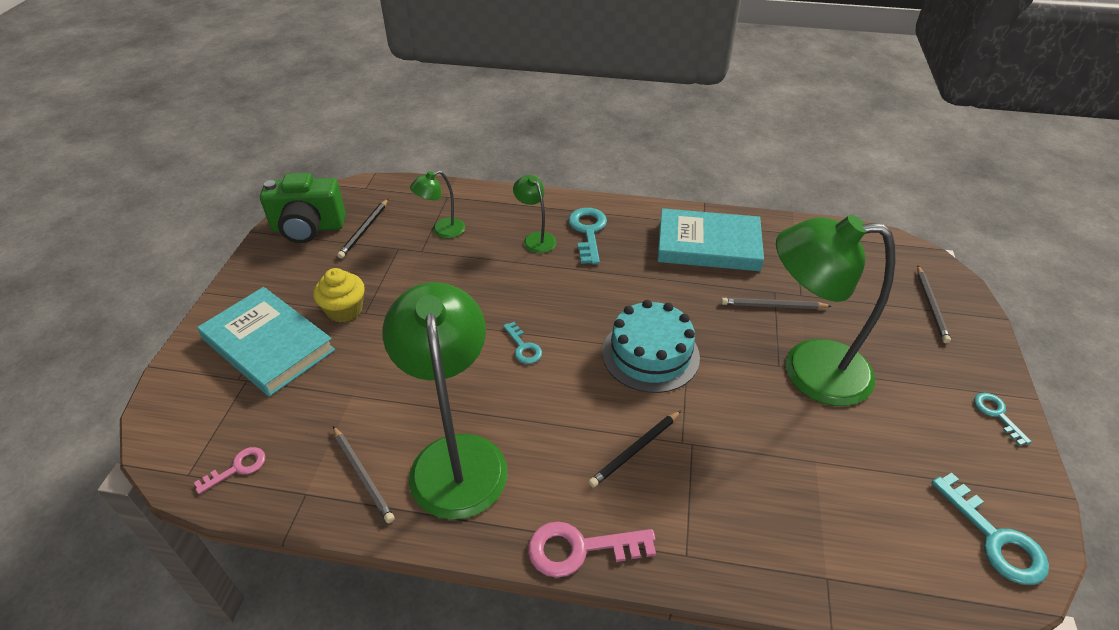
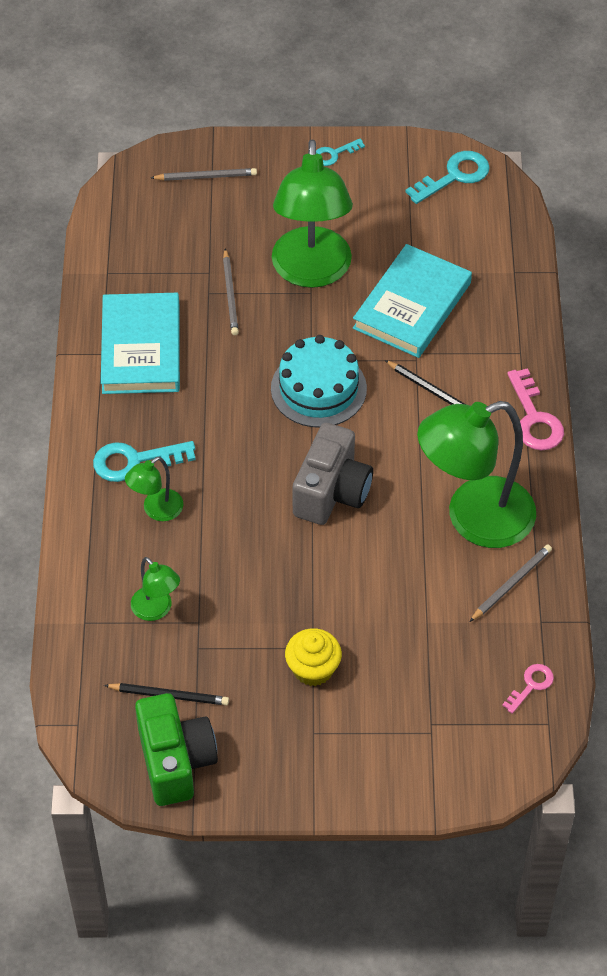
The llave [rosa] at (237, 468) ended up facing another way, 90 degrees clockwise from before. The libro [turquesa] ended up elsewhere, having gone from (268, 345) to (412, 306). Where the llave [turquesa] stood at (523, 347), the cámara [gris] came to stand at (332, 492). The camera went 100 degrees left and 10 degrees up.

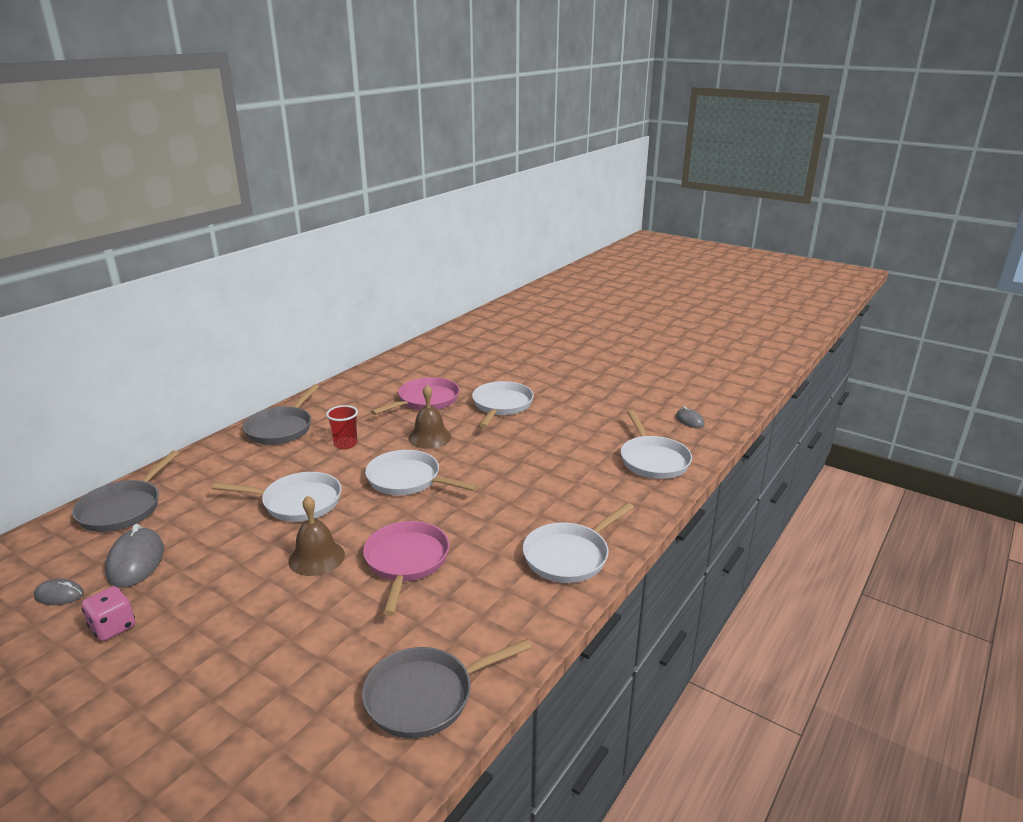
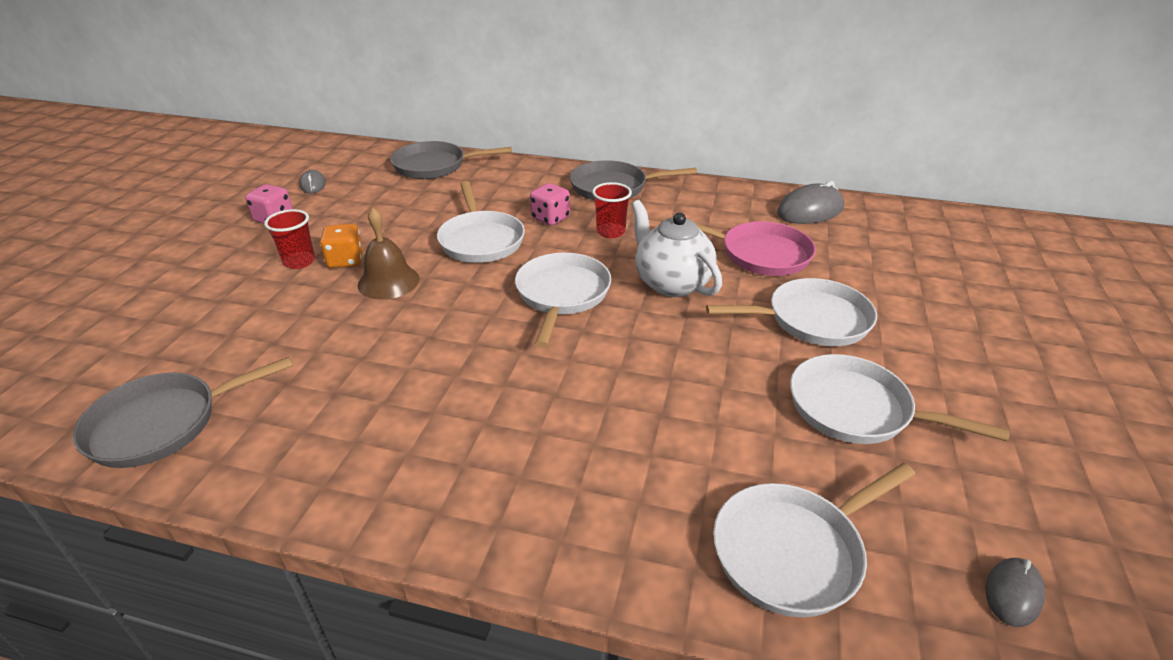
The ratón [gris] ended up elsewhere, having gone from (135, 561) to (810, 210). The sartén [gris] at (426, 696) ended up facing another way, 75 degrees counterclockwise from before. The second view lost the sartén [rosa] at (406, 562). Where the campana [marrón] stood at (429, 437), the tetera [blanco] came to stand at (671, 283). The sartén [blanco] ended up elsewhere, having gone from (570, 556) to (857, 409). The second view gained the vaso [rojo] at (299, 261). The second view gained the dado [naranja] at (346, 260). The second view gained the dado [rosa] at (550, 218). The camera went 70 degrees right and 10 degrees up.

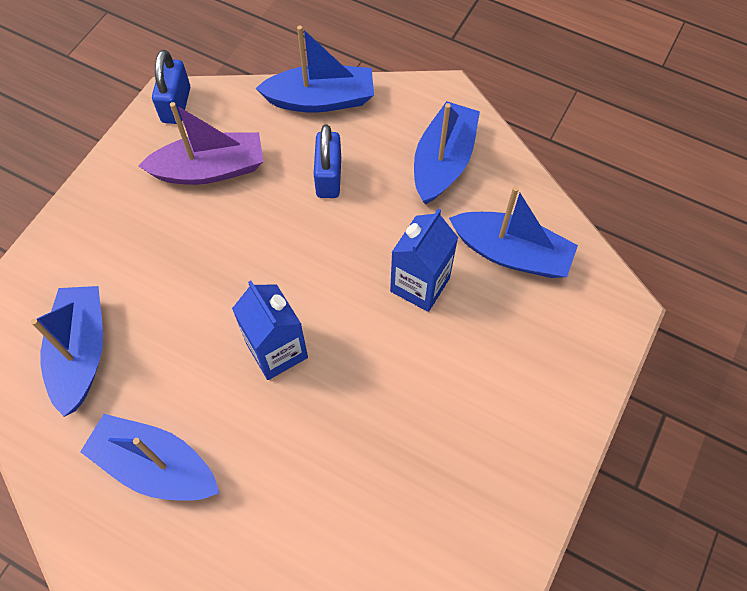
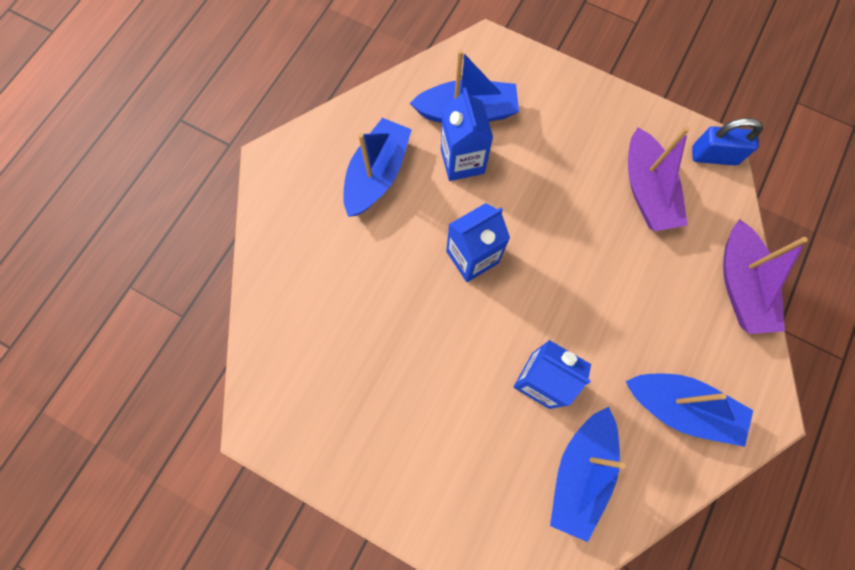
What was the barco [azul] at (321, 100) turned into the barco [morado] at (740, 285). The second view lost the candado [azul] at (329, 177). The second view gained the cartón de leche [azul] at (462, 161). The camera went 90 degrees right and 10 degrees up.

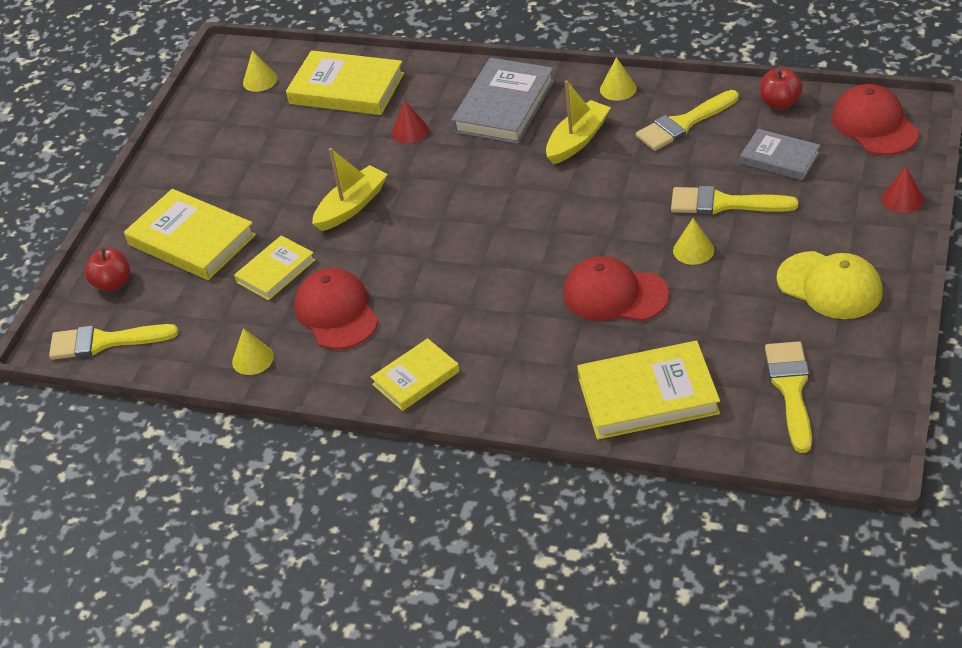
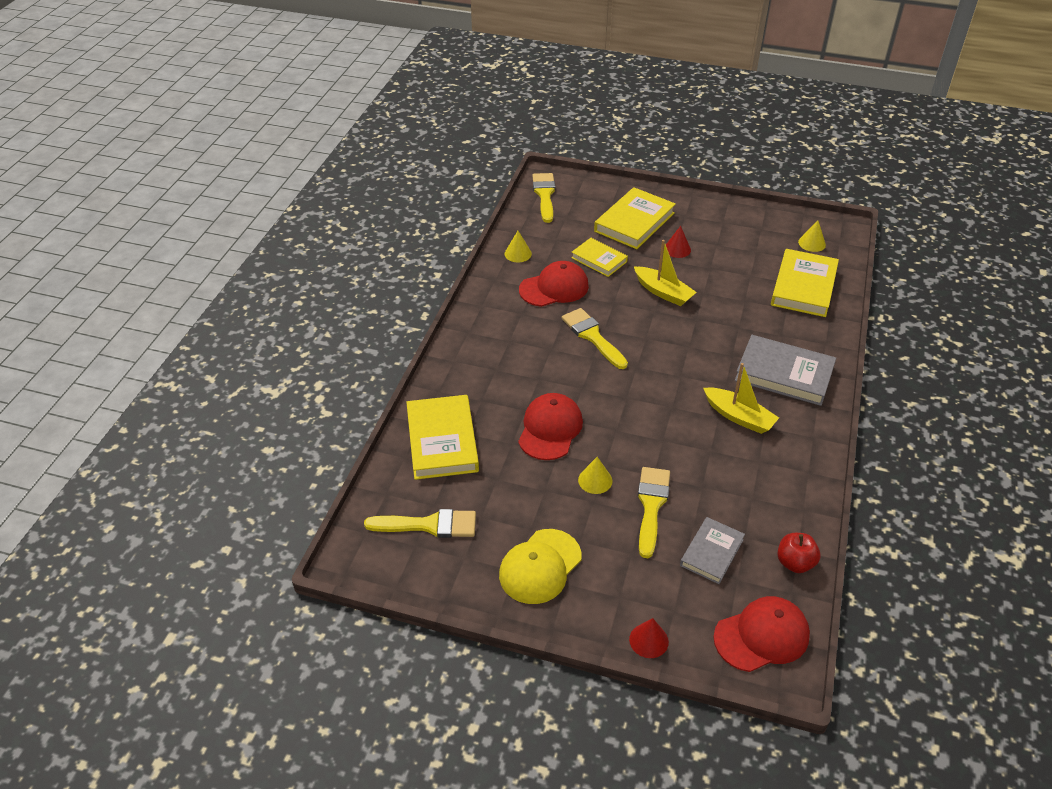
The second view lost the manzana [rojo] at (113, 283). The second view lost the libro [amarillo] at (416, 378). The cono [rojo] ended up elsewhere, having gone from (410, 131) to (677, 249). The second view lost the cono [amarillo] at (618, 89). The pincel [amarillo] ended up elsewhere, having gone from (683, 124) to (592, 336). The camera went 85 degrees right and 0 degrees up.

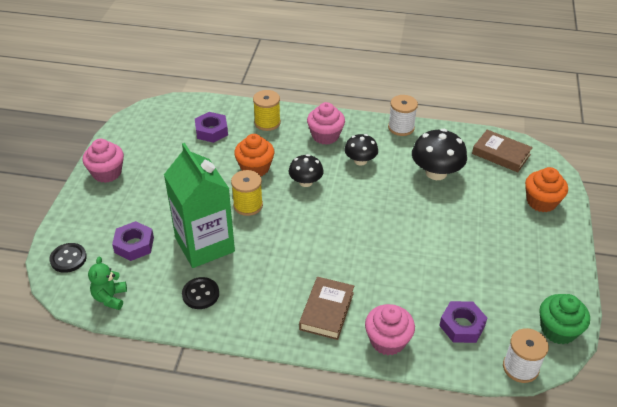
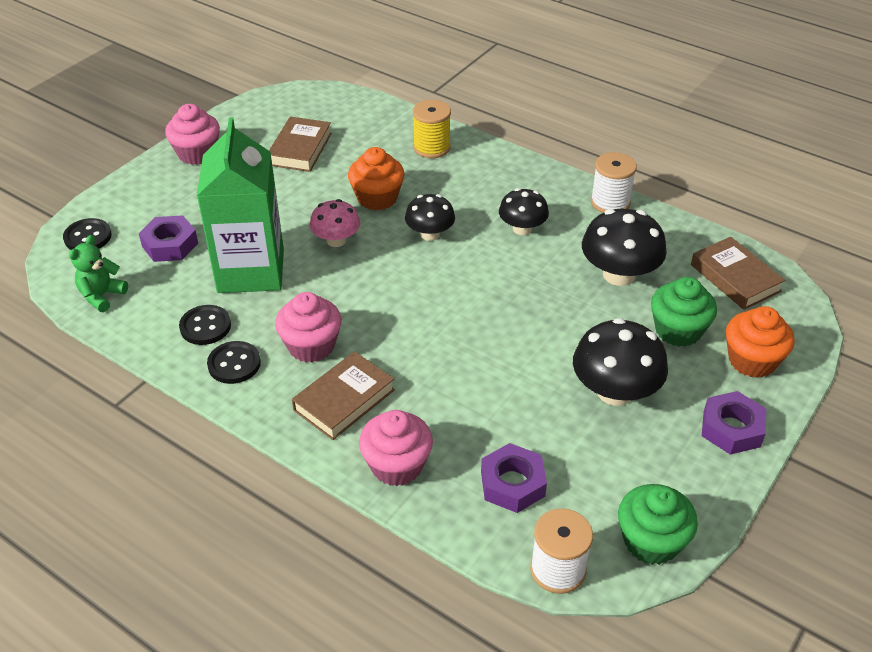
The tuerca [morado] ended up elsewhere, having gone from (211, 131) to (731, 429). Where the carrete [amarillo] stood at (248, 205), the seta [rosa] came to stand at (336, 240). The magdalena [rosa] ended up elsewhere, having gone from (325, 136) to (311, 346). The second view gained the botón [negro] at (234, 364). The second view gained the libro [marrón] at (300, 149). The second view gained the seta [negro] at (615, 391). The second view gained the magdalena [verde] at (678, 330). The camera went 25 degrees right and 0 degrees up.

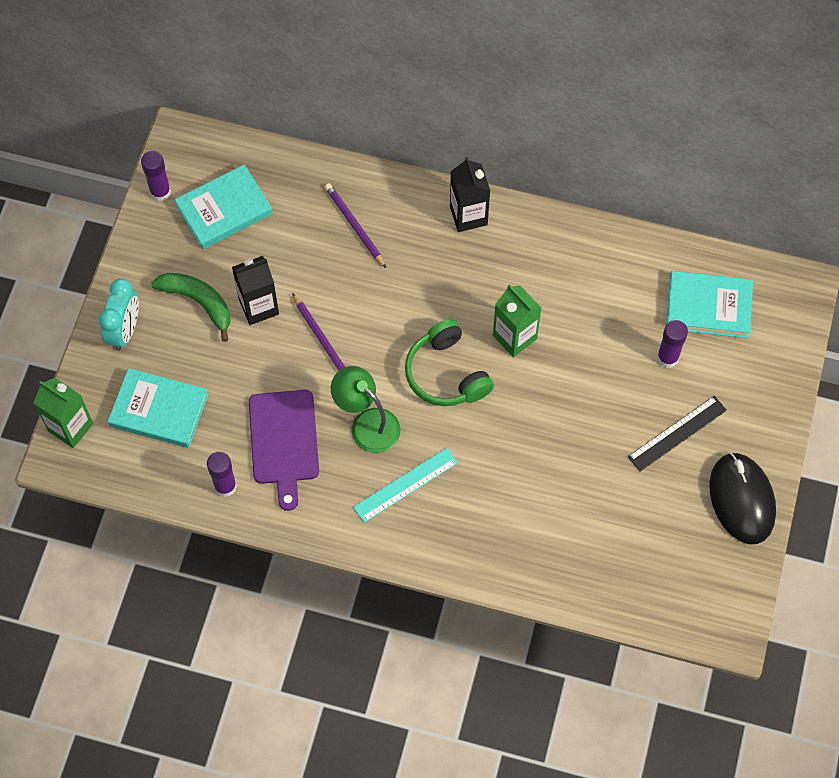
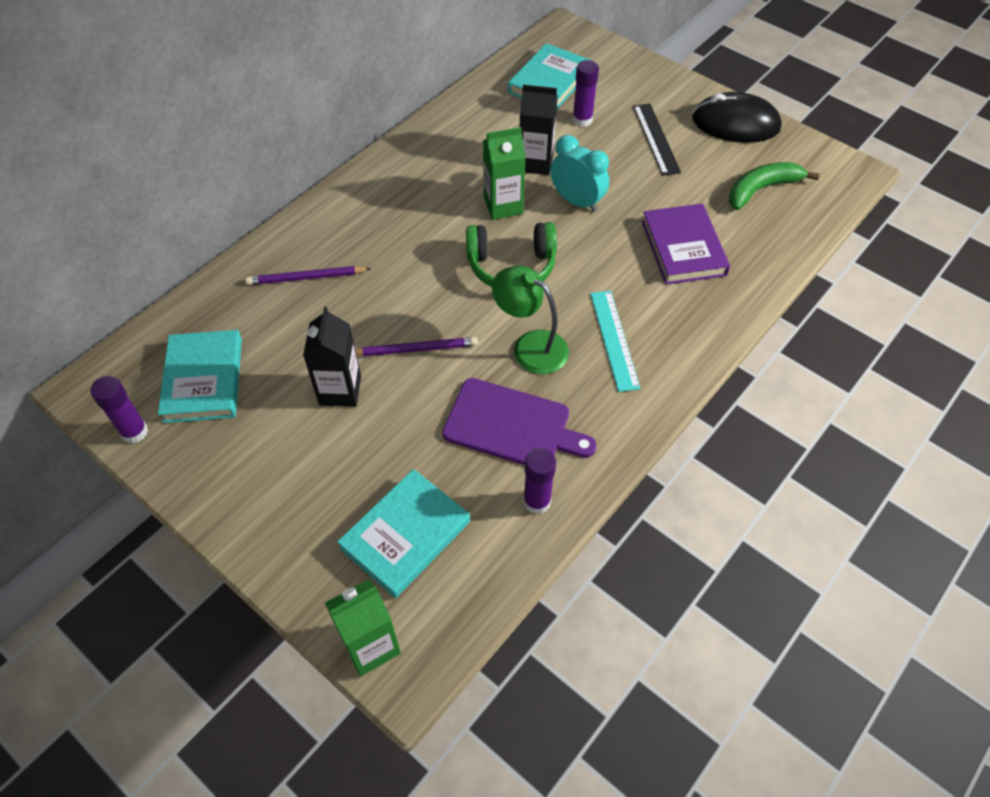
The despertador [turquesa] ended up elsewhere, having gone from (125, 330) to (577, 201). The plátano [verde] ended up elsewhere, having gone from (198, 302) to (761, 189). The lámpara [verde] at (367, 423) ended up facing another way, 60 degrees clockwise from before. The cartón de leche [negro] ended up elsewhere, having gone from (468, 215) to (535, 163). The second view gained the libro [morado] at (683, 248). The camera went 65 degrees left and 10 degrees down.

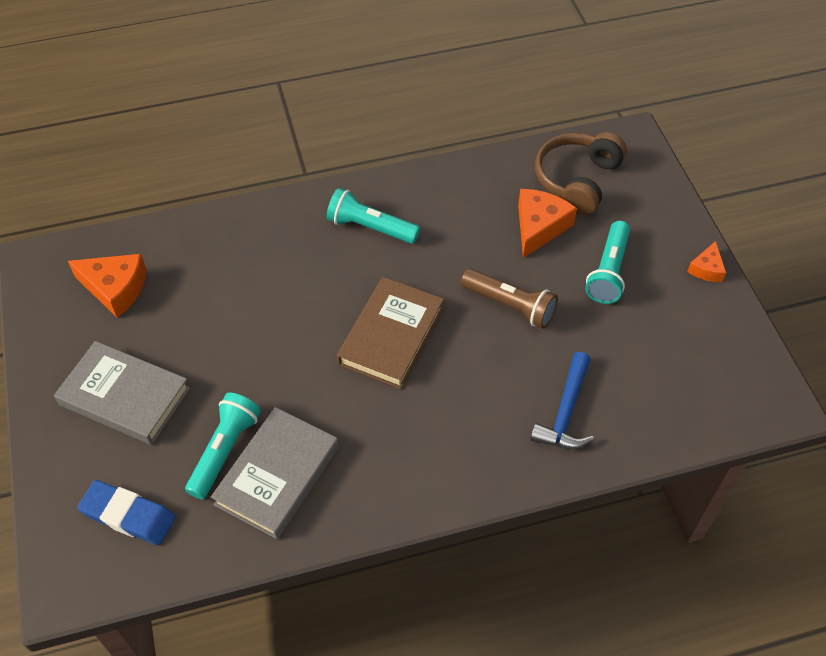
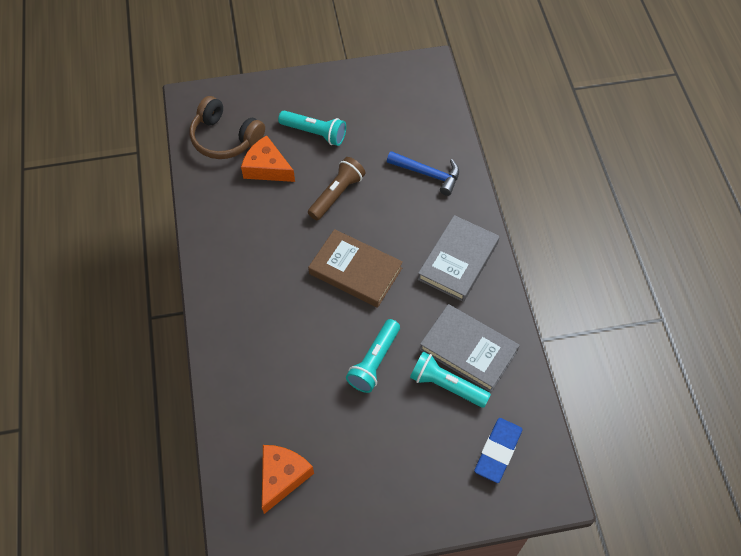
The libro [gris] ended up elsewhere, having gone from (124, 397) to (458, 261). The lámpara de mano [turquesa] ended up elsewhere, having gone from (370, 227) to (374, 362). The second view lost the queso [naranja] at (707, 269). The camera went 85 degrees left and 5 degrees up.

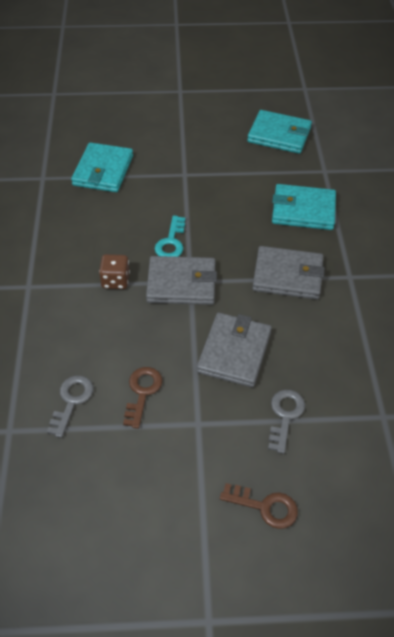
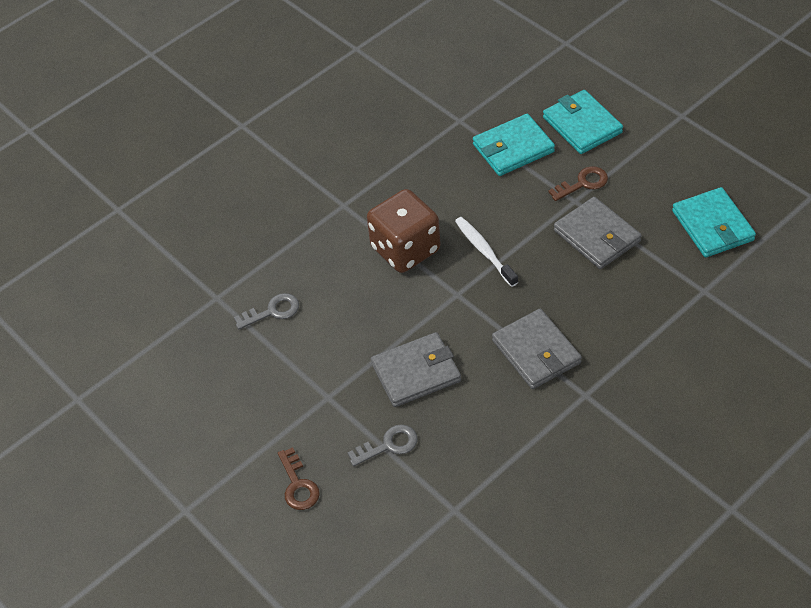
The size of the dado [marrón] at (115, 280) changed by a factor of 2.01. The llave [marrón] ended up elsewhere, having gone from (142, 392) to (583, 183). The cartera [gris] ended up elsewhere, having gone from (181, 283) to (597, 236). Where the llave [turquesa] stood at (171, 242), the cepillo de dientes [blanco] came to stand at (484, 251). The cartera [turquesa] ended up elsewhere, having gone from (303, 210) to (582, 125). The camera went 55 degrees right and 0 degrees up.

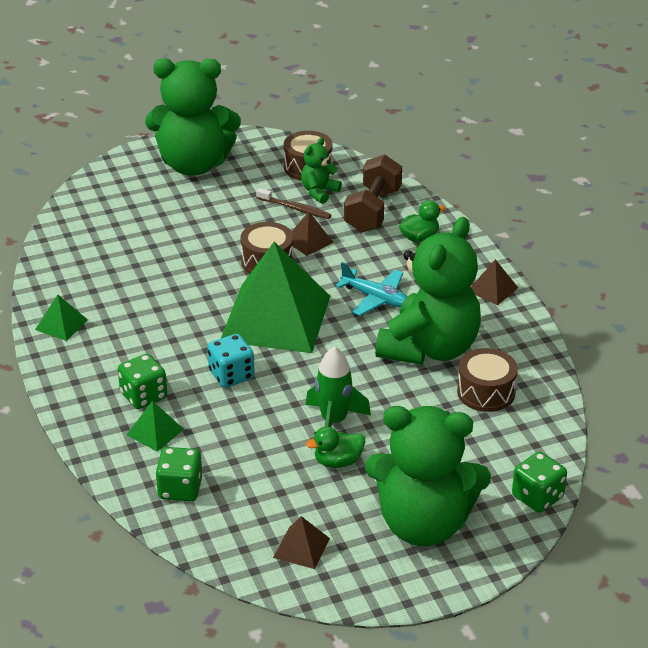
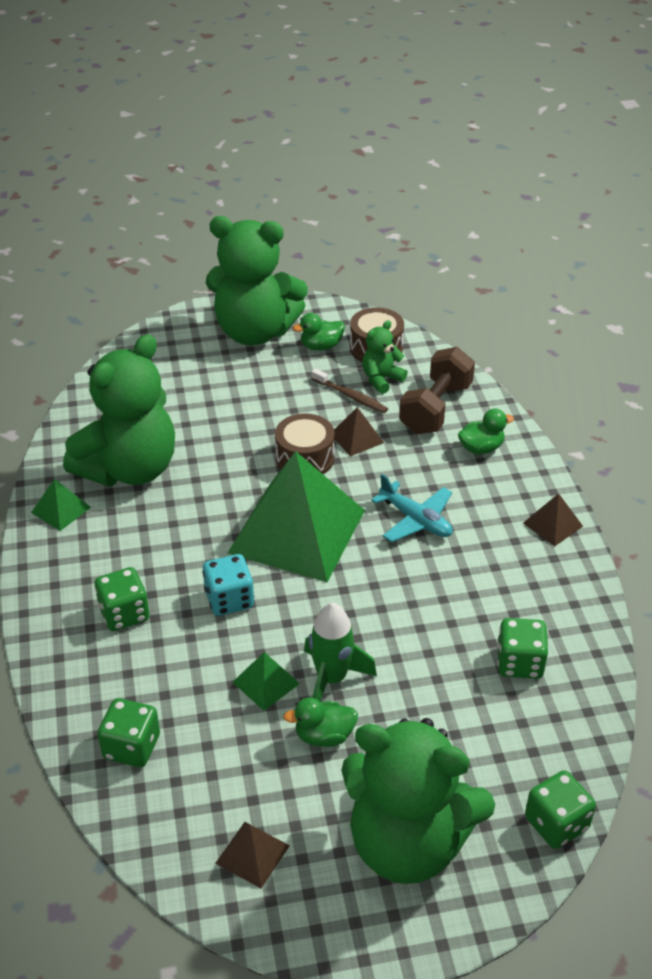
The pirámide [verde] ended up elsewhere, having gone from (155, 432) to (266, 682). The osito [verde] ended up elsewhere, having gone from (429, 348) to (130, 469). Where the tambor [marrón] stood at (486, 392), the dado [verde] came to stand at (519, 663). The second view gained the pato [verde] at (321, 346). The camera went 10 degrees right and 5 degrees up.

